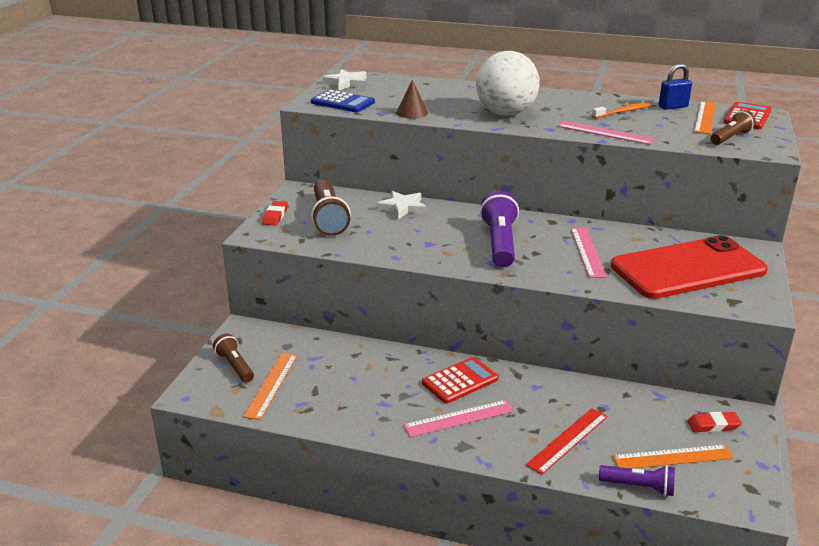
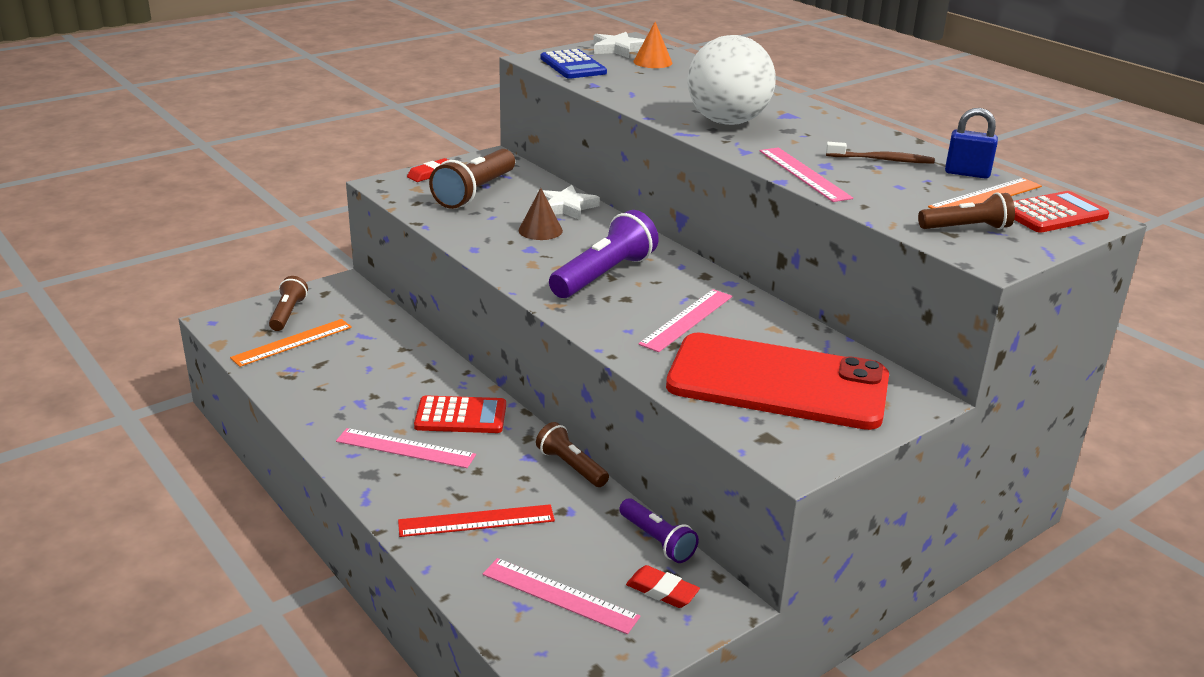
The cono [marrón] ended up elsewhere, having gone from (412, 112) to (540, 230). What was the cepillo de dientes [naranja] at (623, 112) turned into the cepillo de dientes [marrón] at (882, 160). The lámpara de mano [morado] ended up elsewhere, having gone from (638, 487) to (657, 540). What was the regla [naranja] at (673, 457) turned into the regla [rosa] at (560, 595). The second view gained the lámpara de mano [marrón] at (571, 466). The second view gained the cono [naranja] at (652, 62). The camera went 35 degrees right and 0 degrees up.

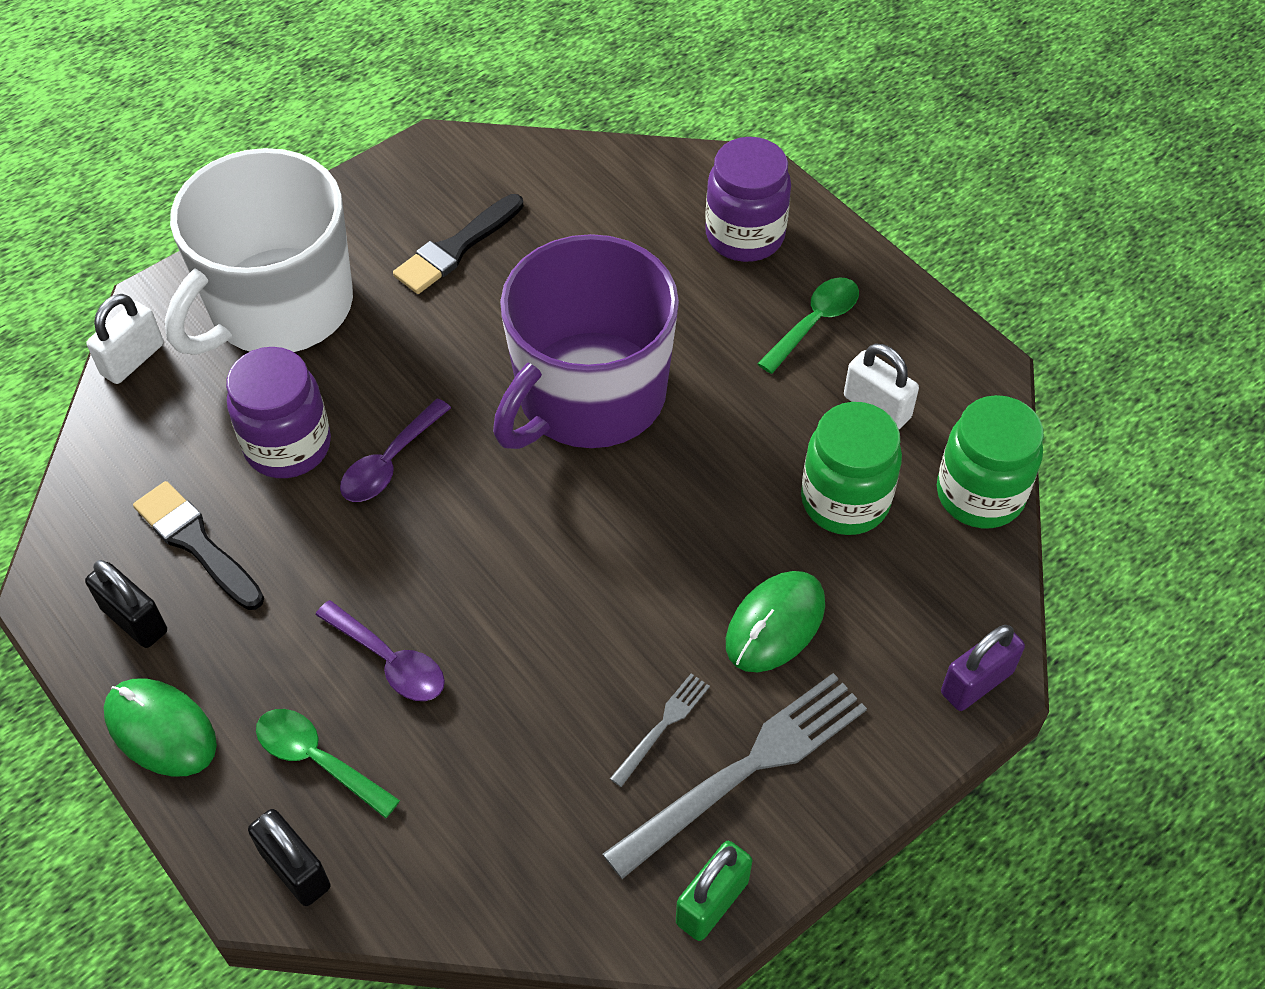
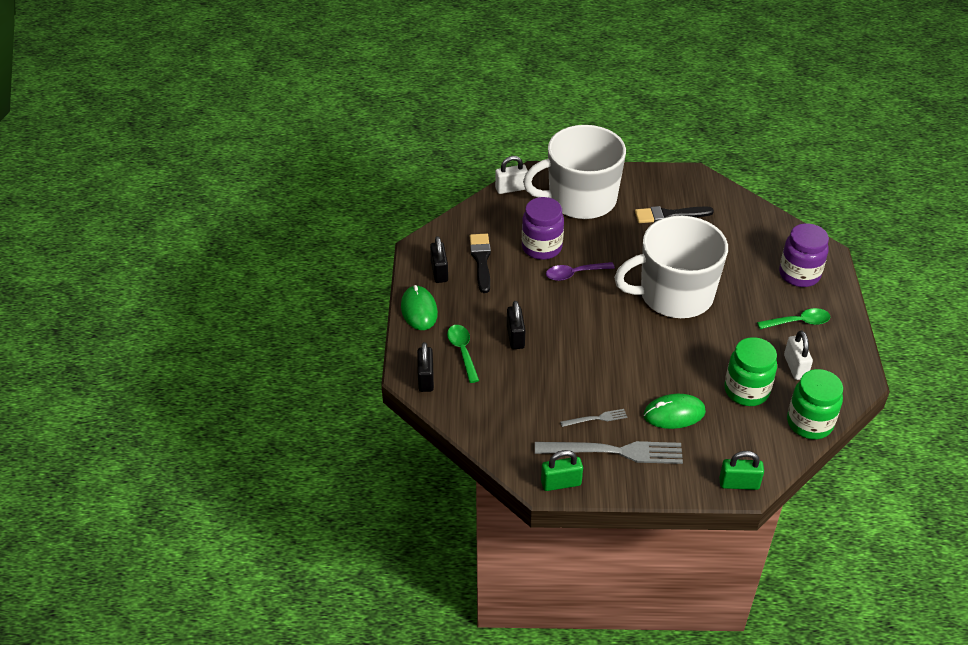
Where the cuchara [morado] stood at (390, 661), the candado [negro] came to stand at (515, 337). What was the taza [morado] at (589, 396) turned into the taza [blanco] at (674, 295). What was the candado [morado] at (976, 682) turned into the candado [verde] at (739, 483). The camera went 40 degrees right and 10 degrees down.

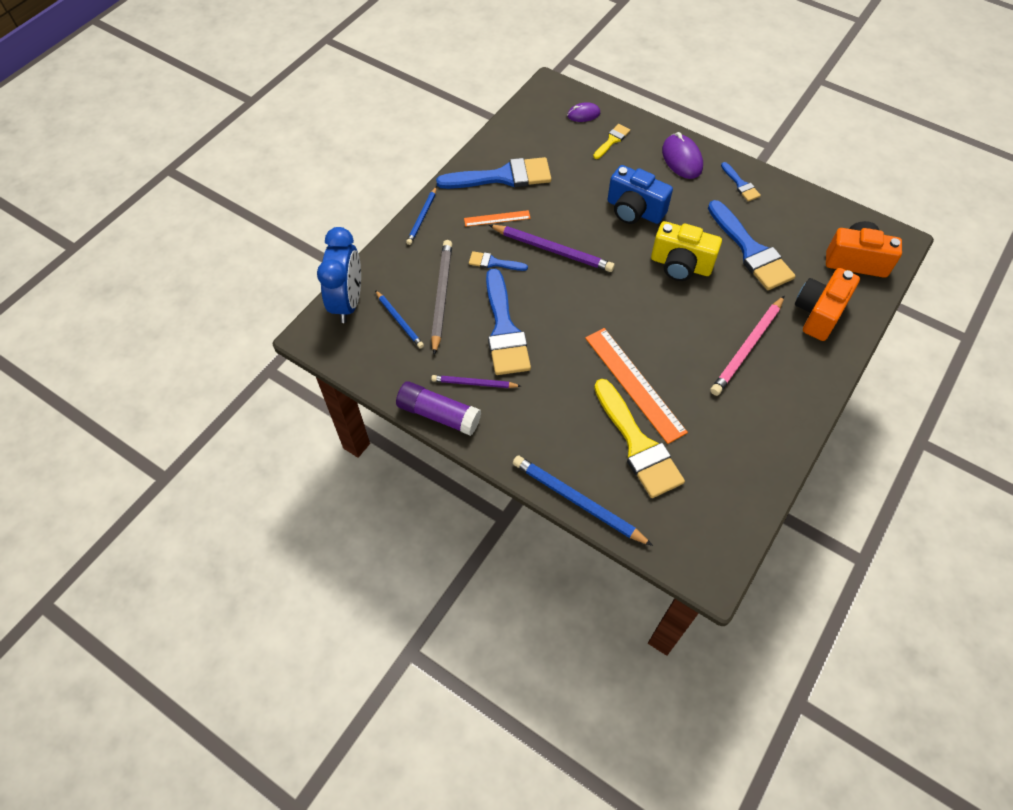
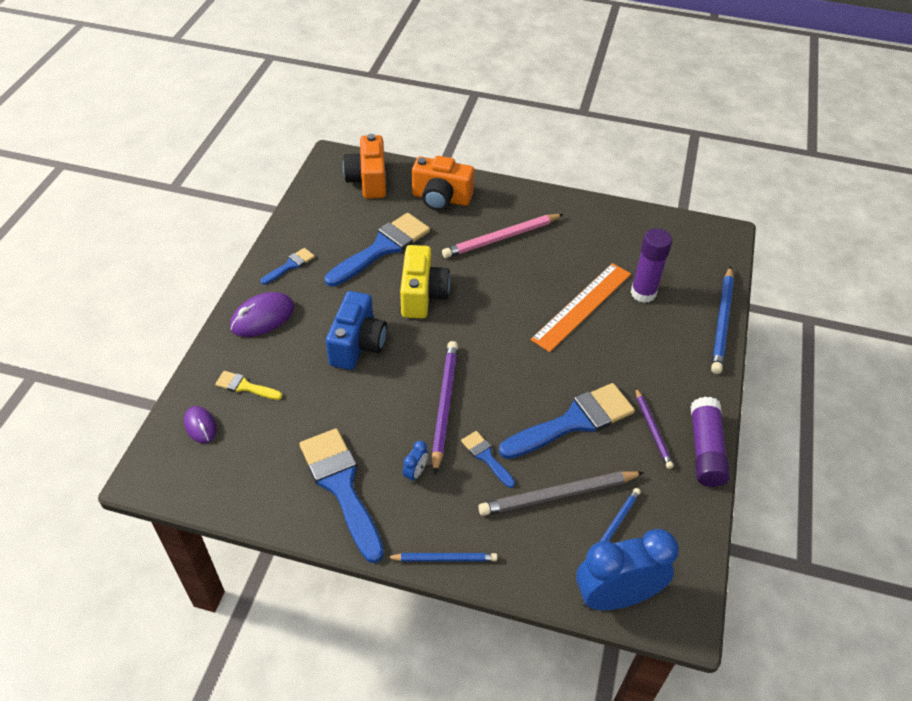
Where the regla [naranja] stood at (497, 218), the despertador [azul] came to stand at (415, 473). The pincel [azul] at (493, 263) ended up facing another way, 150 degrees clockwise from before. Where the pincel [amarillo] stood at (638, 444), the barra de pegamento [morado] came to stand at (643, 293). The lápiz [rosa] at (747, 347) ended up facing another way, 135 degrees clockwise from before. The camera went 110 degrees left and 10 degrees down.

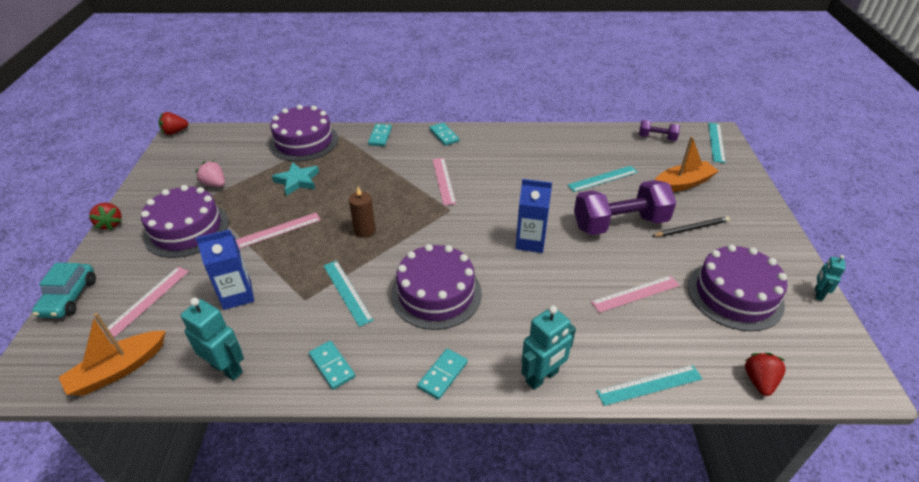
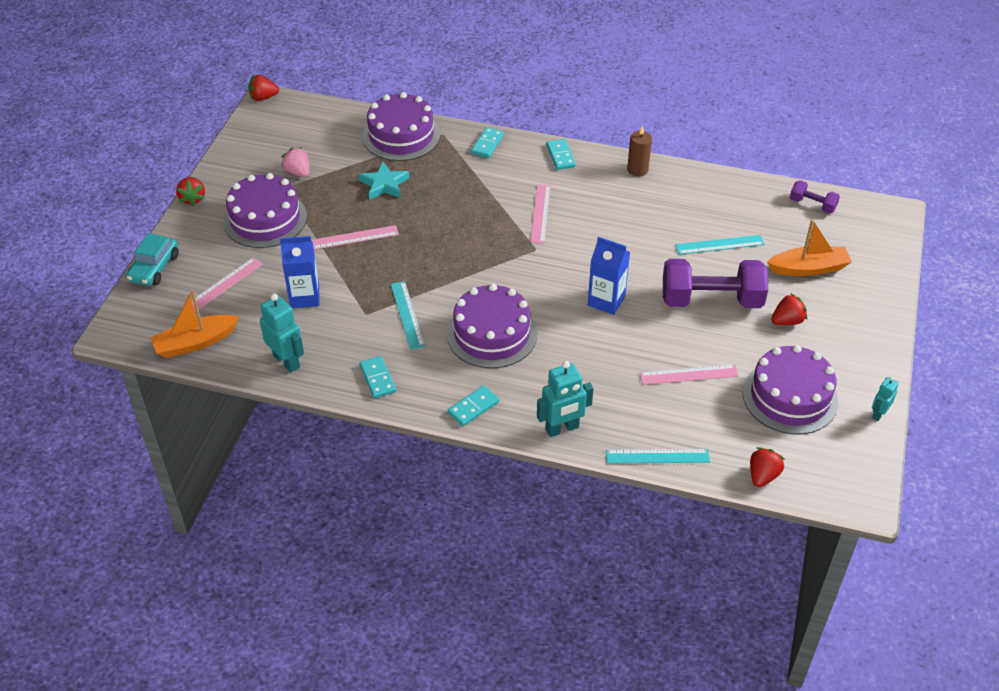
The vela [marrón] ended up elsewhere, having gone from (365, 230) to (637, 170). Where the lápiz [negro] stood at (691, 228), the fresa [rojo] came to stand at (787, 321). The second view lost the regla [turquesa] at (716, 142). The camera went 15 degrees right and 5 degrees up.

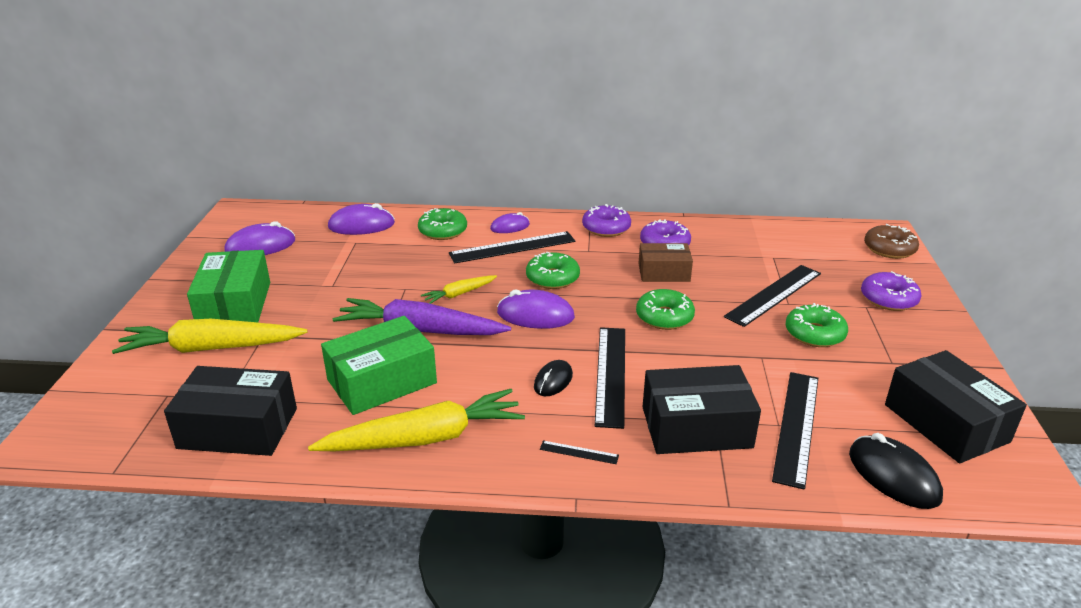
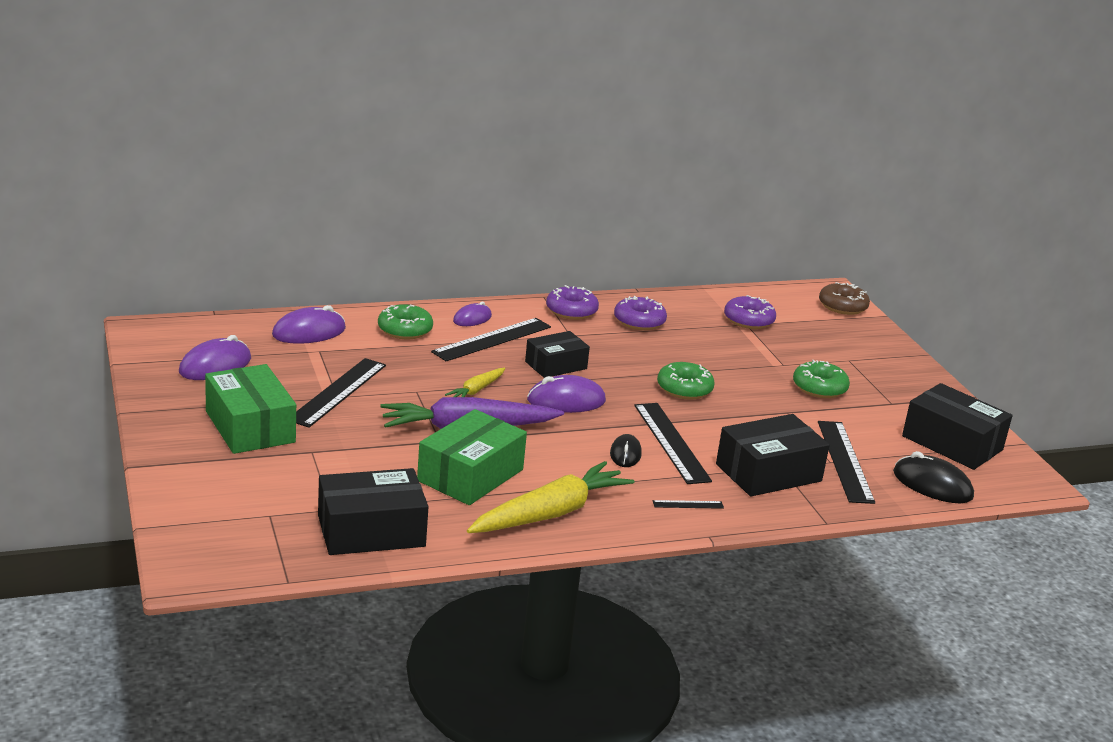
The second view lost the zanahoria [amarillo] at (211, 348). Where the rosquilla [verde] stood at (552, 278), the caja [negro] came to stand at (556, 365). The second view lost the caja [marrón] at (664, 272). The regla [negro] ended up elsewhere, having gone from (773, 294) to (338, 392). The rosquilla [morado] ended up elsewhere, having gone from (888, 299) to (748, 320). The camera went 25 degrees left and 5 degrees down.

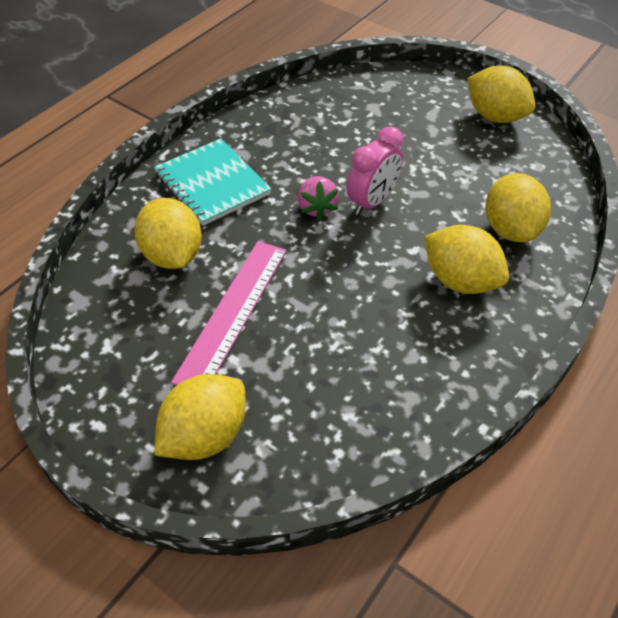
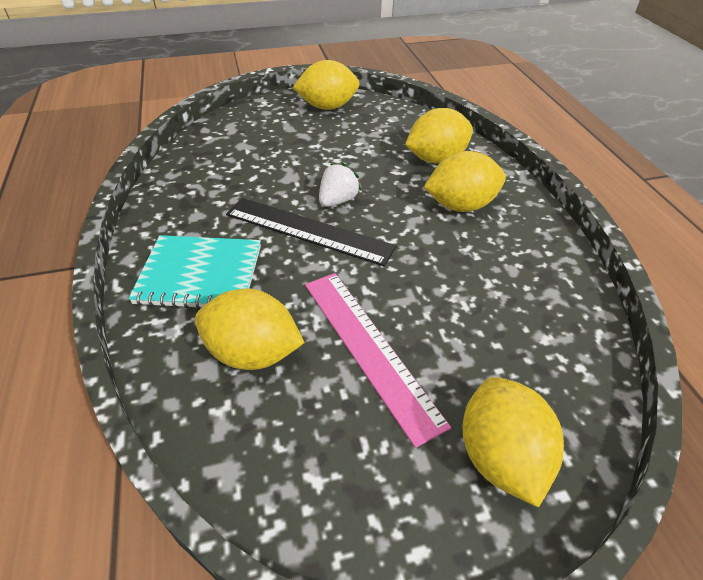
Where the fresa [rosa] stood at (316, 208), the regla [negro] came to stand at (308, 231). Where the despertador [rosa] stood at (371, 202), the fresa [blanco] came to stand at (337, 200). The limón [amarillo] at (510, 229) ended up facing another way, 60 degrees counterclockwise from before. The camera went 50 degrees left and 5 degrees down.

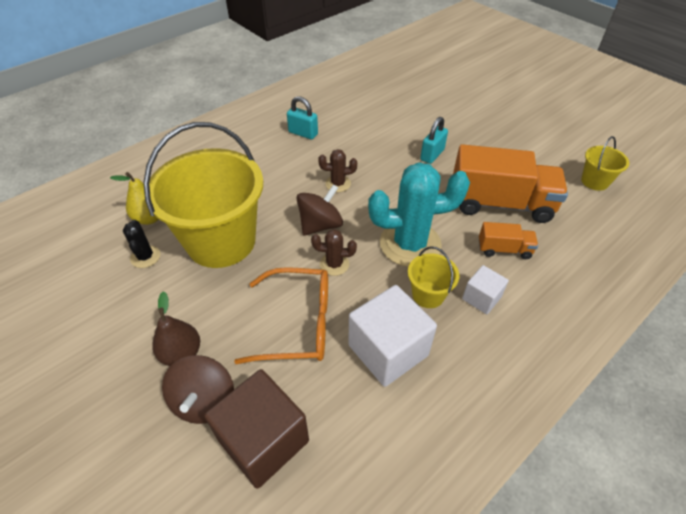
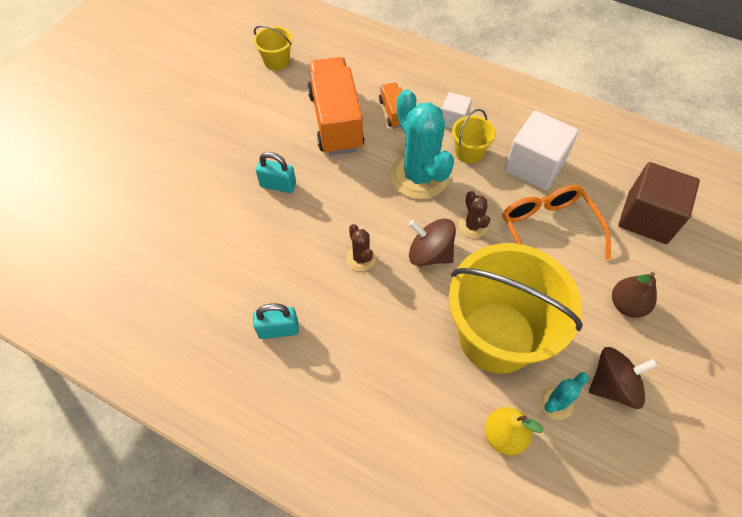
What was the cactus [negro] at (145, 257) turned into the cactus [turquesa] at (556, 403). The peonza [marrón] ended up elsewhere, having gone from (204, 401) to (612, 385). The candado [turquesa] at (303, 133) ended up facing another way, 75 degrees clockwise from before. The camera went 110 degrees left and 10 degrees up.

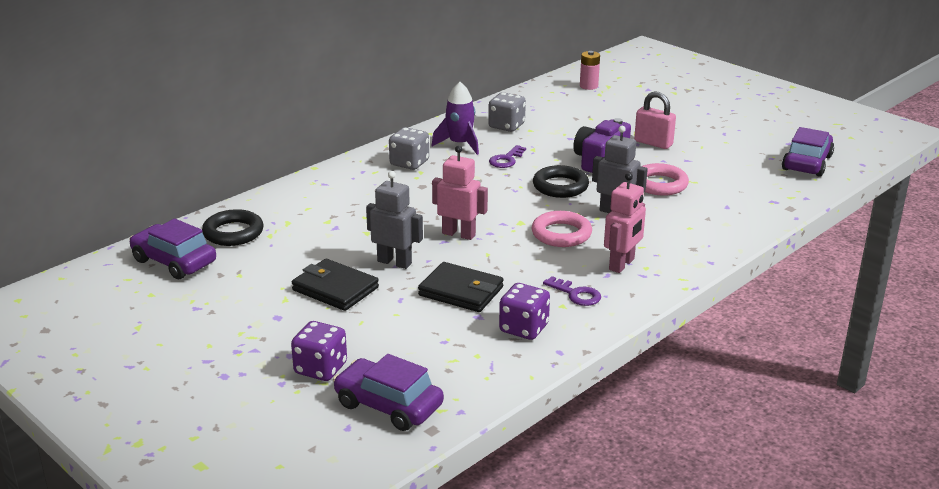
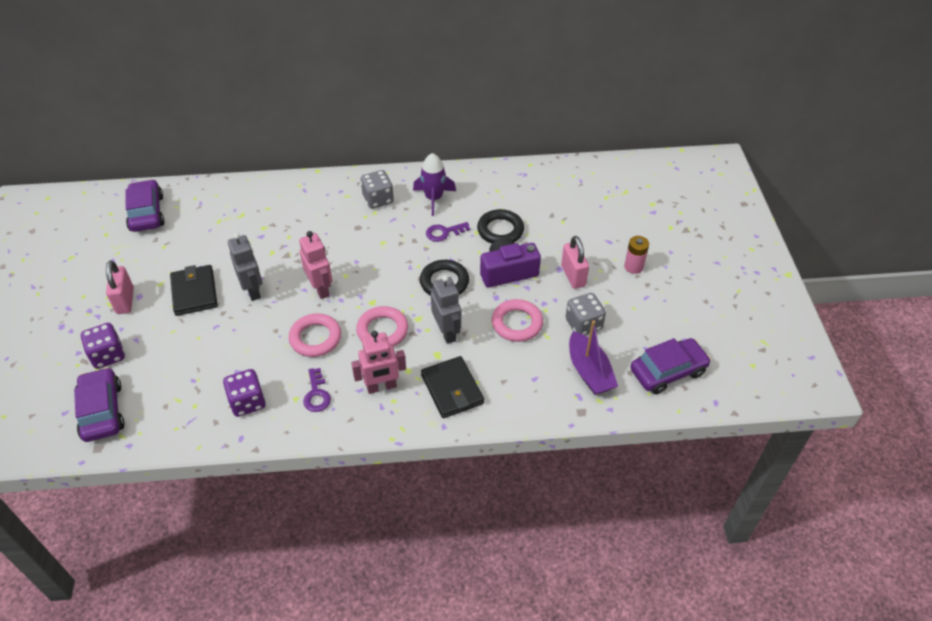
The anillo [negro] ended up elsewhere, having gone from (233, 233) to (500, 230). The cartera [negro] ended up elsewhere, having gone from (461, 291) to (452, 389). The dado [gris] ended up elsewhere, having gone from (506, 126) to (583, 324). The pila [rosa] ended up elsewhere, having gone from (588, 86) to (633, 267). The second view gained the candado [rosa] at (125, 301). The second view gained the anillo [rosa] at (315, 338). The second view gained the barco [morado] at (589, 372). The camera went 40 degrees right and 20 degrees up.

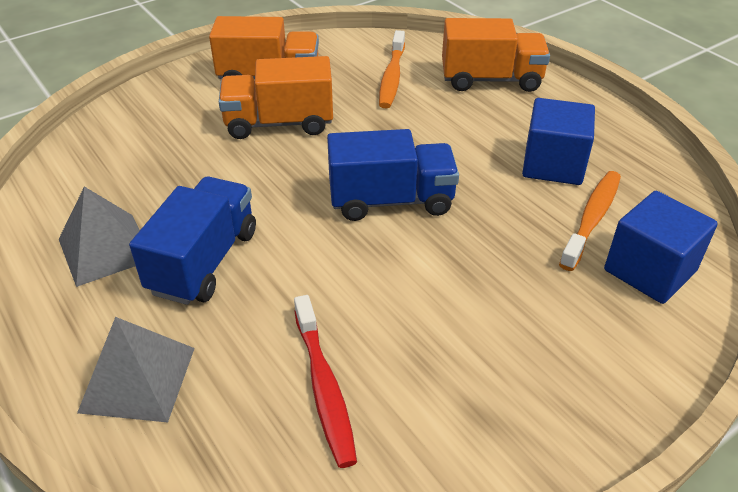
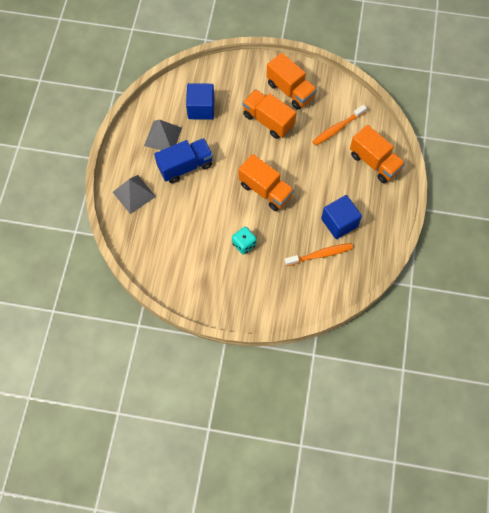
The second view lost the cepillo de dientes [rojo] at (324, 388). What was the camión [azul] at (391, 200) turned into the camión [naranja] at (265, 190). The cubo [azul] ended up elsewhere, having gone from (649, 271) to (201, 108). The second view gained the dado [turquesa] at (244, 244). The camera went 45 degrees right and 25 degrees up.

